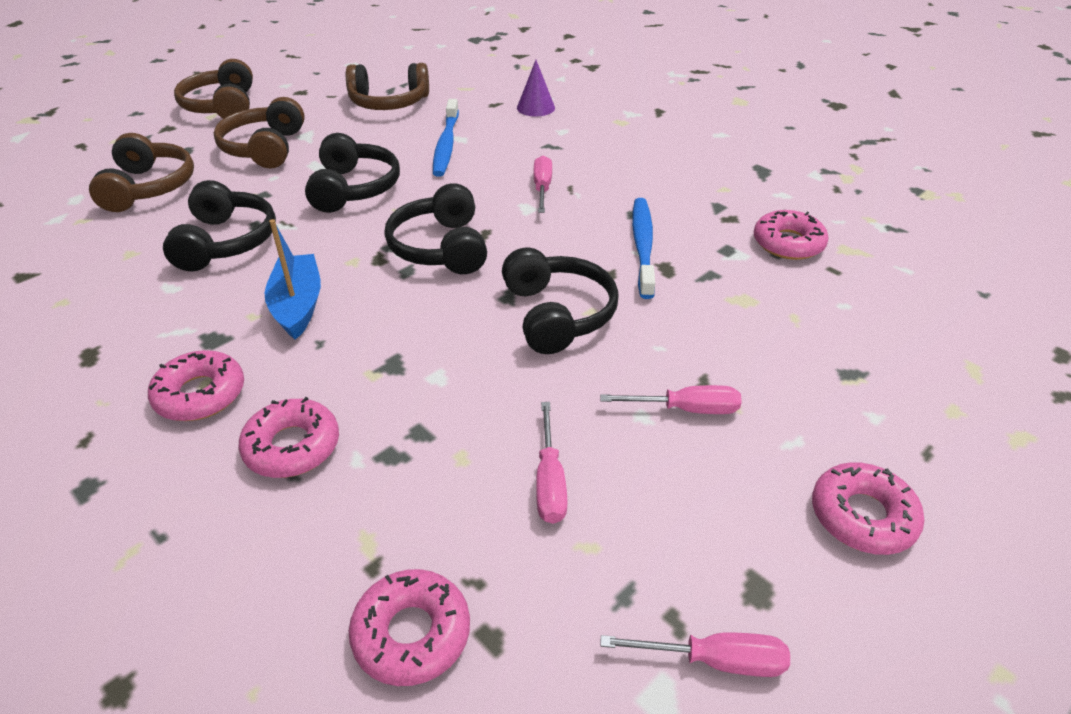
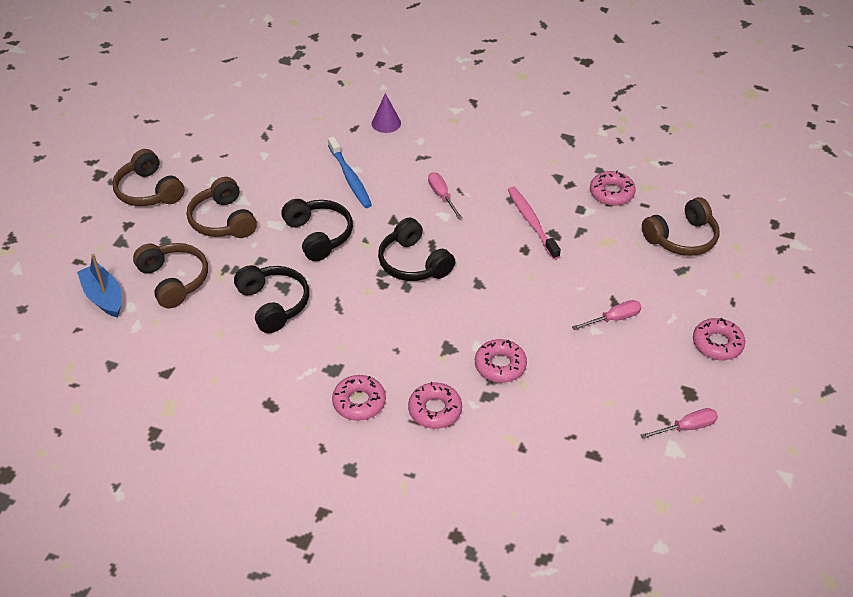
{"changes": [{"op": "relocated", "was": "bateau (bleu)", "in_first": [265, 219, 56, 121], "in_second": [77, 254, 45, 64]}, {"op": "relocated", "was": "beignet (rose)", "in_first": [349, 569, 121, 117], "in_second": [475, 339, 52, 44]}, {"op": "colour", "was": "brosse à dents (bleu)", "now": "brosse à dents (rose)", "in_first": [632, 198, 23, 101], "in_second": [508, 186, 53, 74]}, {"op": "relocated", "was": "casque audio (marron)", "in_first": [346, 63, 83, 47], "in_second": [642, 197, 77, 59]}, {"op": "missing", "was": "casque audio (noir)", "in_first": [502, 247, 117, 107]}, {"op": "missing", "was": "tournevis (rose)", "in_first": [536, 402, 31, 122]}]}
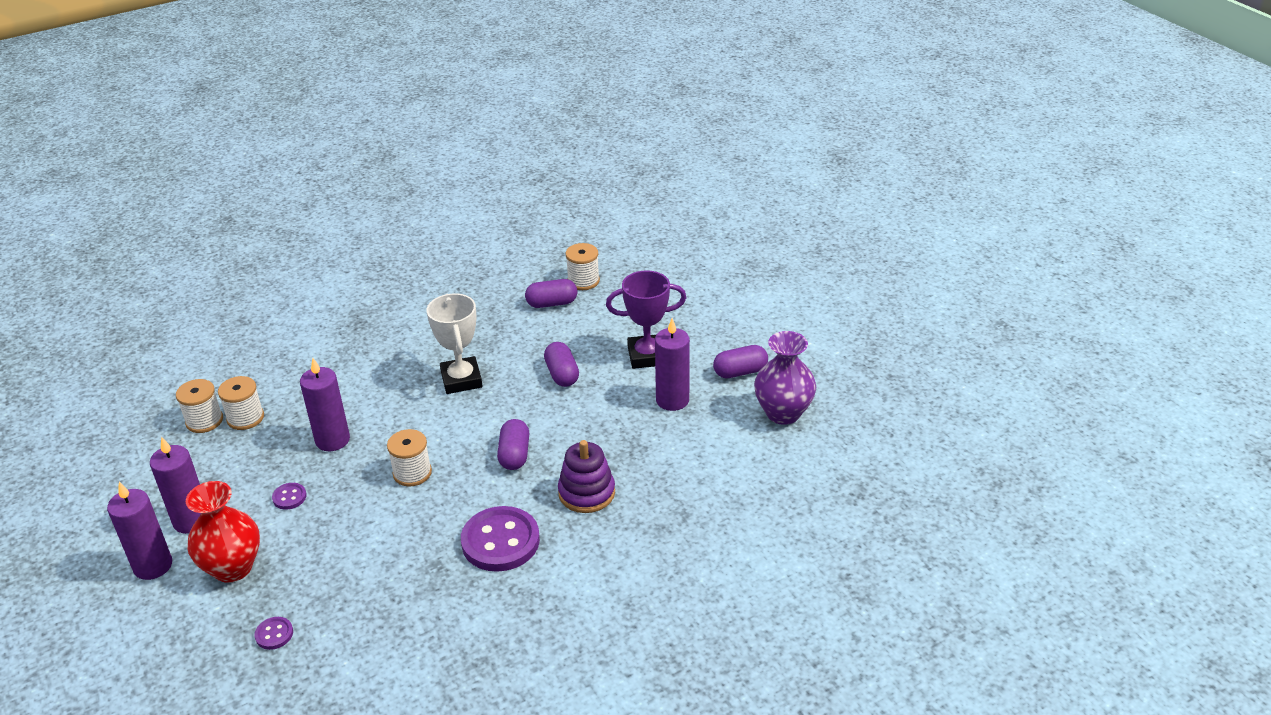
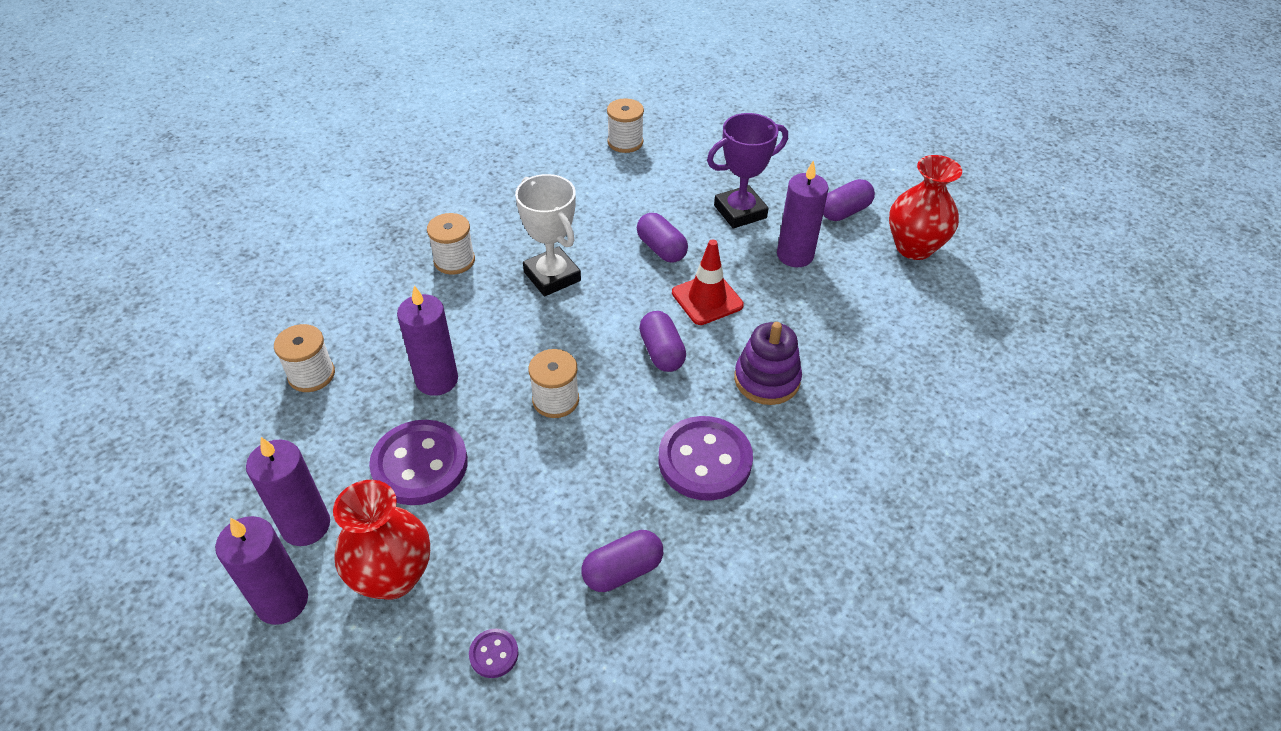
{"changes": [{"op": "size", "was": "bouton (violet)", "in_first": [272, 483, 35, 27], "in_second": [369, 420, 99, 85], "ratio": 2.25}, {"op": "relocated", "was": "bobine (blanc)", "in_first": [176, 379, 47, 54], "in_second": [427, 213, 48, 62]}, {"op": "relocated", "was": "gélule (violet)", "in_first": [525, 279, 52, 29], "in_second": [582, 530, 81, 62]}, {"op": "appeared", "now": "cône de chantier (rouge)", "in_second": [672, 239, 72, 86]}, {"op": "colour", "was": "vase (violet)", "now": "vase (rouge)", "in_first": [754, 331, 62, 94], "in_second": [889, 155, 73, 105]}]}
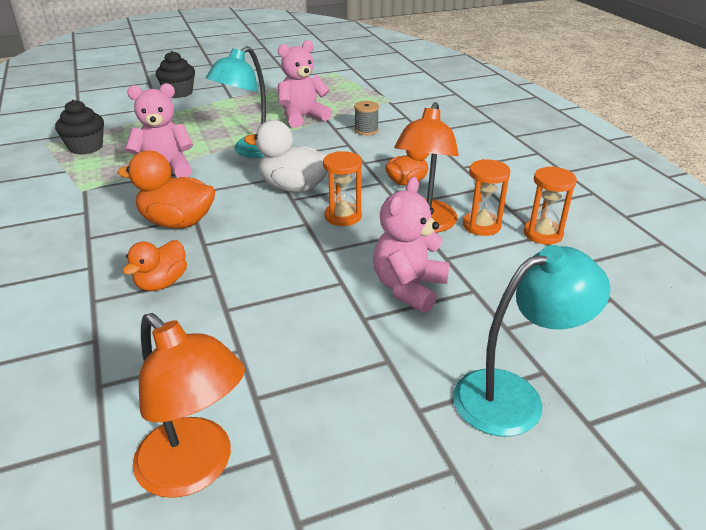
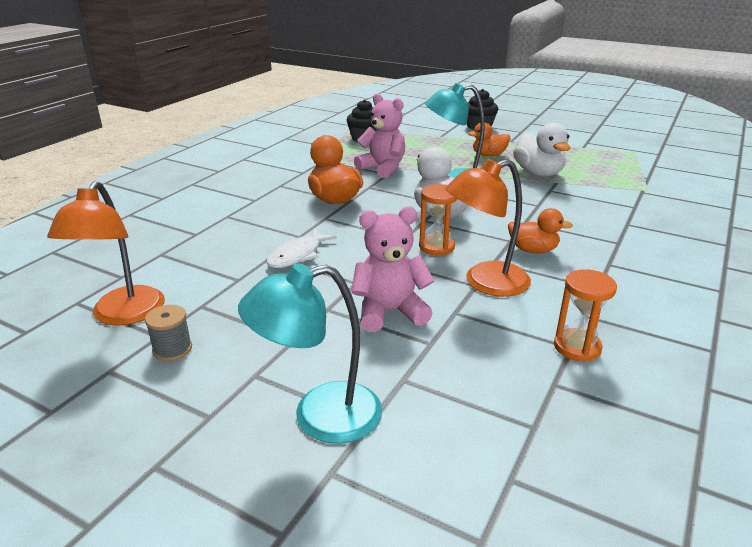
{"changes": [{"op": "relocated", "was": "bobine (gris)", "in_first": [354, 101, 25, 34], "in_second": [145, 305, 47, 56]}, {"op": "spun", "was": "lampe (turquoise)", "in_first": [453, 245, 158, 191], "in_second": [238, 264, 144, 180], "clockwise": 135}, {"op": "appeared", "now": "poisson (blanc)", "in_second": [266, 229, 71, 39]}, {"op": "relocated", "was": "canard (orange)", "in_first": [123, 240, 64, 51], "in_second": [468, 122, 42, 34]}, {"op": "exchanged", "was": "ours en peluche (rose)", "now": "canard (blanc)", "in_first": [278, 40, 54, 88], "in_second": [513, 122, 57, 55]}, {"op": "missing", "was": "sablier (orange)", "in_first": [463, 159, 47, 77]}]}
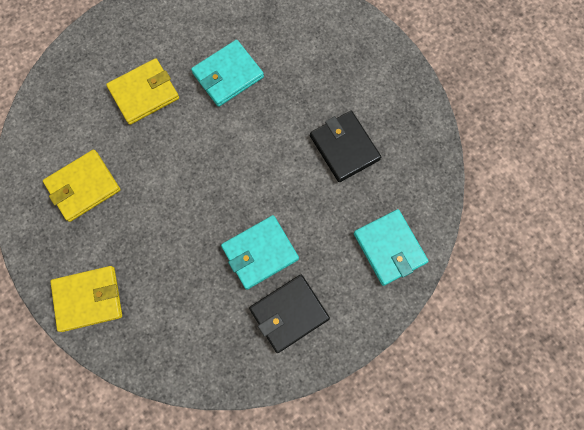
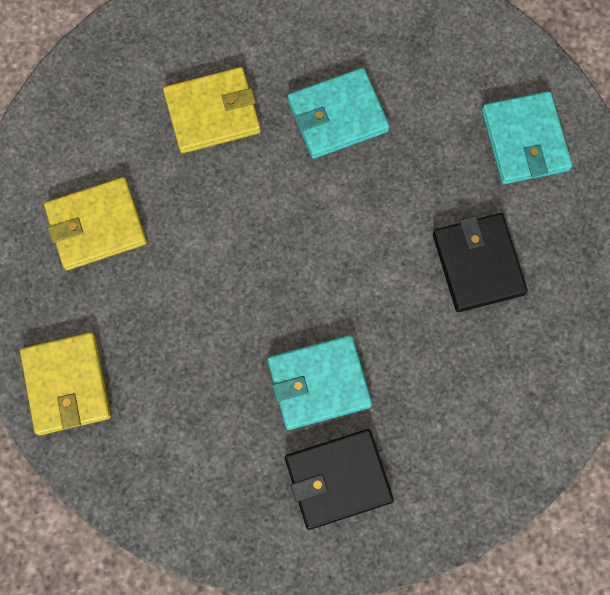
{"changes": [{"op": "spun", "was": "portefeuille (jaune)", "in_first": [51, 266, 71, 66], "in_second": [20, 332, 91, 103], "clockwise": 75}, {"op": "relocated", "was": "portefeuille (turquoise)", "in_first": [354, 209, 75, 77], "in_second": [482, 91, 90, 93]}]}
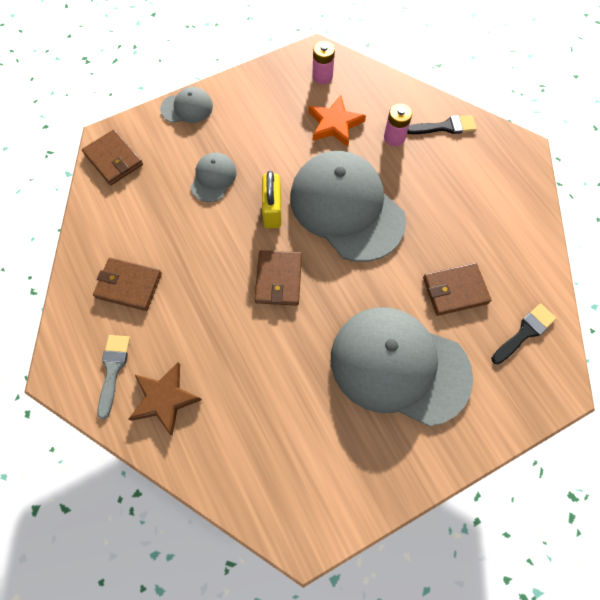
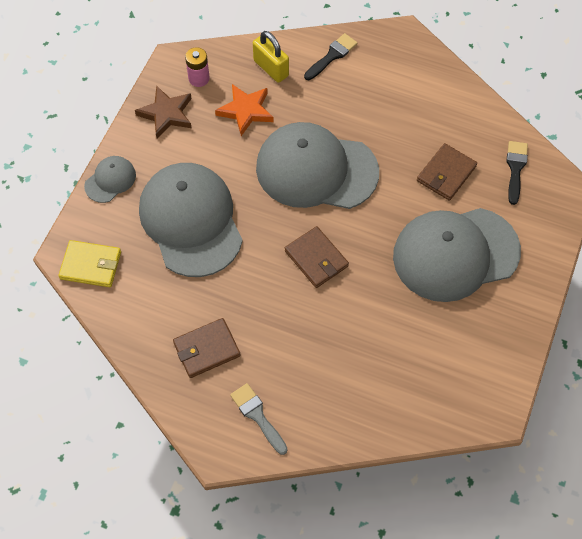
{"changes": [{"op": "colour", "was": "portefeuille (marron)", "now": "portefeuille (jaune)", "in_first": [82, 130, 61, 55], "in_second": [58, 240, 63, 47]}, {"op": "relocated", "was": "étoile (marron)", "in_first": [129, 362, 73, 74], "in_second": [135, 86, 57, 53]}, {"op": "size", "was": "casquette (gris)", "in_first": [190, 153, 47, 49], "in_second": [139, 163, 104, 114], "ratio": 2.24}, {"op": "relocated", "was": "cadenas (jaune)", "in_first": [262, 171, 19, 57], "in_second": [253, 31, 36, 52]}, {"op": "missing", "was": "pile (rose)", "in_first": [384, 104, 28, 42]}]}
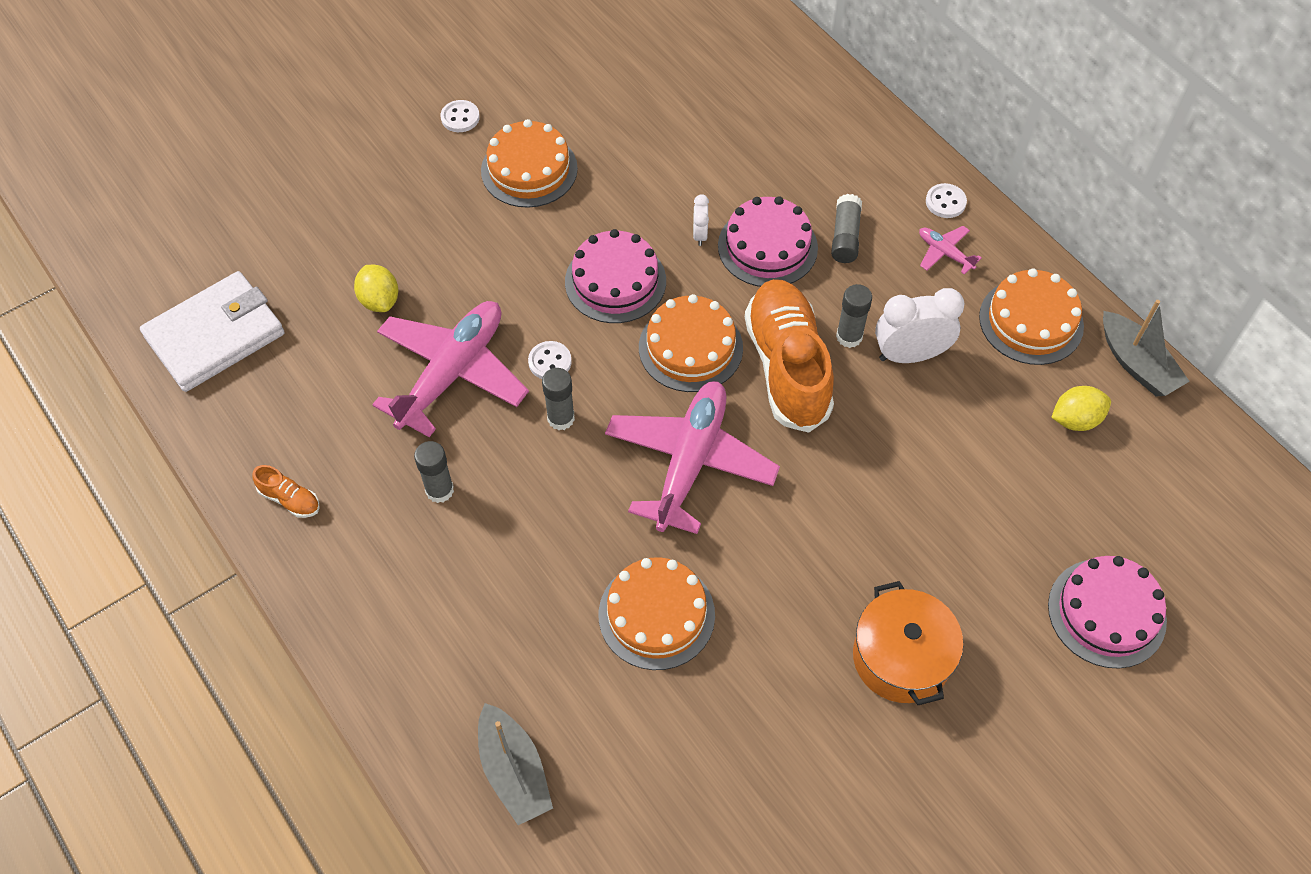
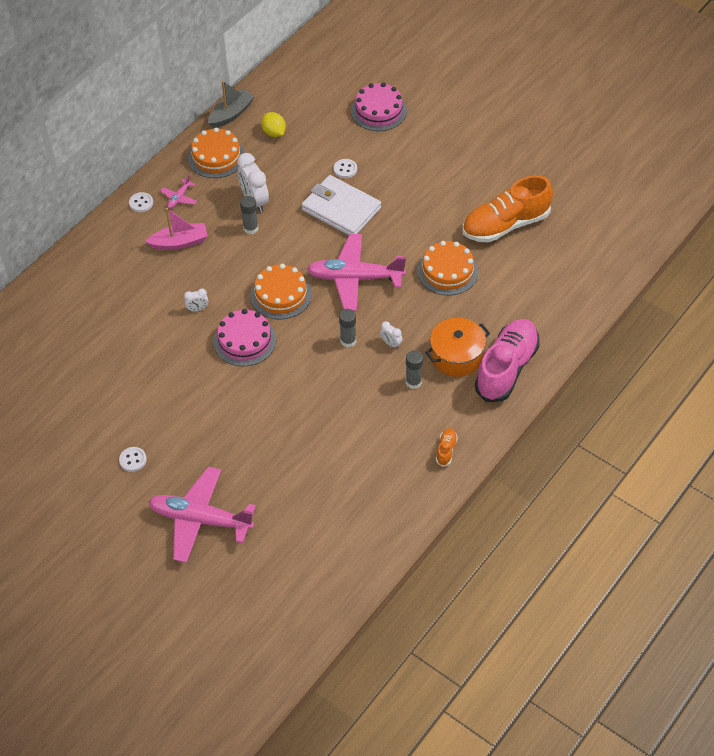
{"changes": [{"op": "exchanged", "was": "bâton de colle (gris)", "now": "bateau (rose)", "in_first": [831, 194, 31, 69], "in_second": [145, 208, 63, 42]}, {"op": "relocated", "was": "avion (rose)", "in_first": [372, 301, 157, 136], "in_second": [148, 467, 108, 96]}, {"op": "relocated", "was": "portefeuille (blanc)", "in_first": [140, 271, 144, 121], "in_second": [302, 175, 79, 60]}, {"op": "relocated", "was": "bouton (blanc)", "in_first": [528, 341, 44, 38], "in_second": [334, 159, 23, 19]}, {"op": "appeared", "now": "réveil (blanc)", "in_second": [380, 321, 23, 28]}, {"op": "relocated", "was": "marmite (orange)", "in_first": [853, 581, 110, 124], "in_second": [425, 318, 65, 59]}, {"op": "relocated", "was": "chaussure (orange)", "in_first": [745, 279, 89, 154], "in_second": [462, 175, 91, 67]}, {"op": "appeared", "now": "chaussure (rose)", "in_second": [475, 319, 65, 83]}, {"op": "missing", "was": "citron (jaune)", "in_first": [354, 265, 44, 47]}, {"op": "missing", "was": "bateau (gris)", "in_first": [478, 703, 75, 122]}, {"op": "missing", "was": "gâteau (orange)", "in_first": [481, 119, 97, 89]}, {"op": "missing", "was": "gâteau (rose)", "in_first": [718, 196, 100, 91]}]}
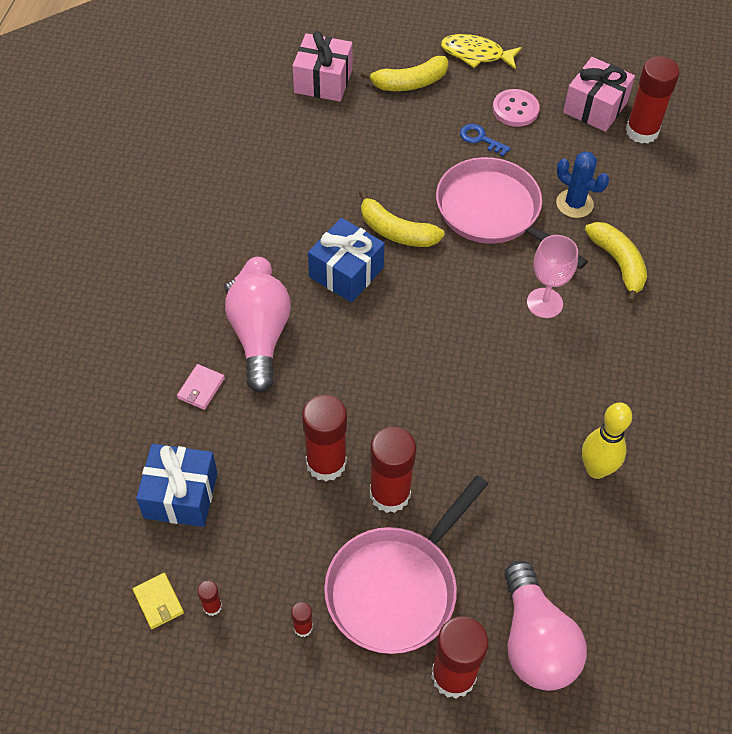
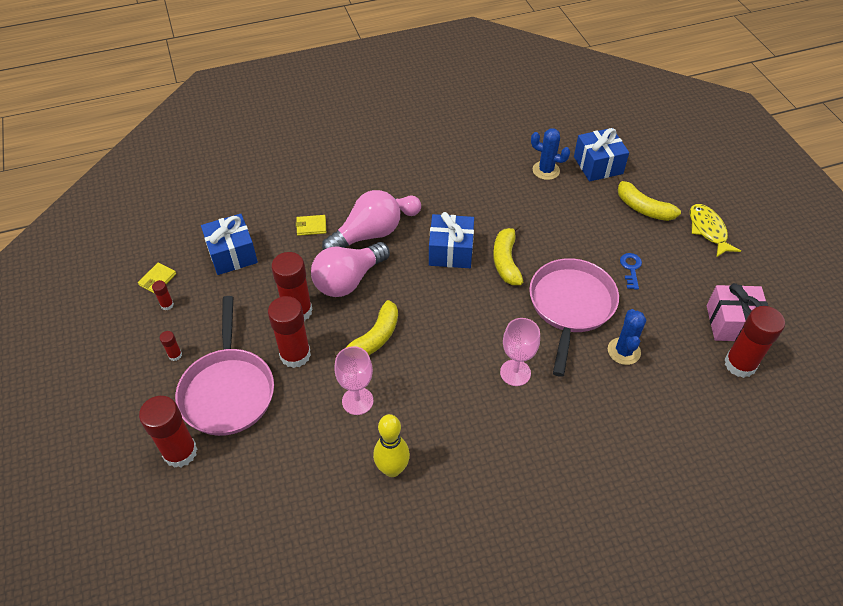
{"changes": [{"op": "spun", "was": "poêle (rose)", "in_first": [324, 475, 164, 179], "in_second": [175, 296, 99, 140], "clockwise": -105}, {"op": "colour", "was": "portefeuille (rose)", "now": "portefeuille (jaune)", "in_first": [177, 364, 48, 46], "in_second": [296, 215, 30, 21]}, {"op": "relocated", "was": "ampoule (rose)", "in_first": [504, 561, 83, 130], "in_second": [311, 242, 79, 55]}, {"op": "relocated", "was": "banane (jaune)", "in_first": [584, 222, 63, 81], "in_second": [334, 300, 64, 57]}, {"op": "appeared", "now": "verre à pied (rose)", "in_second": [334, 346, 39, 69]}, {"op": "appeared", "now": "cactus (bleu)", "in_second": [531, 128, 39, 52]}, {"op": "colour", "was": "cadeau (rose)", "now": "cadeau (bleu)", "in_first": [292, 31, 61, 71], "in_second": [574, 128, 55, 53]}, {"op": "missing", "was": "bouton (rose)", "in_first": [493, 89, 46, 38]}]}
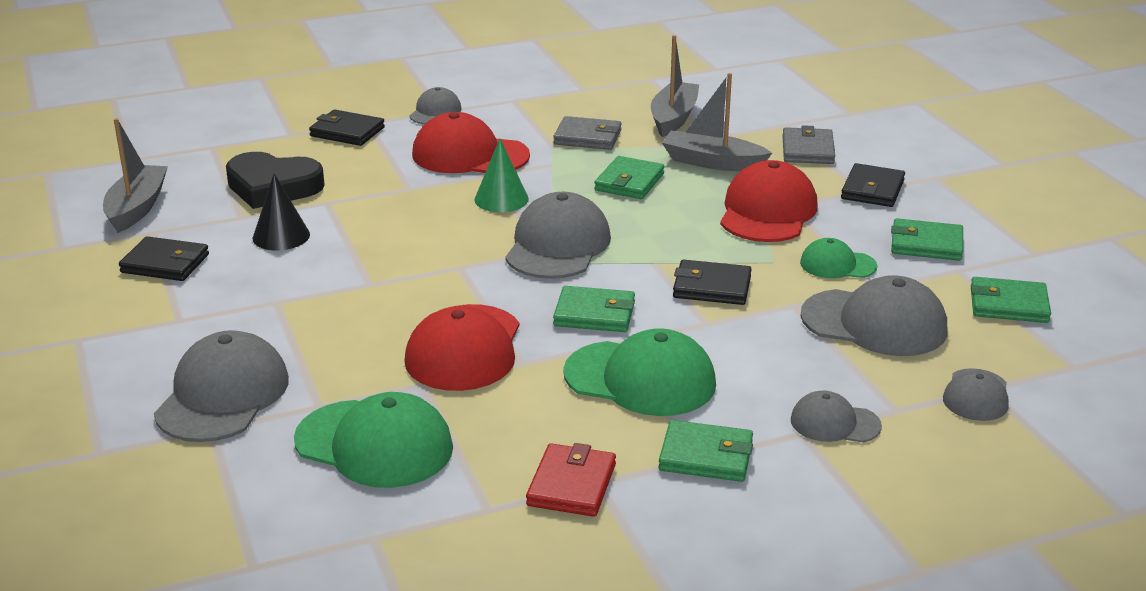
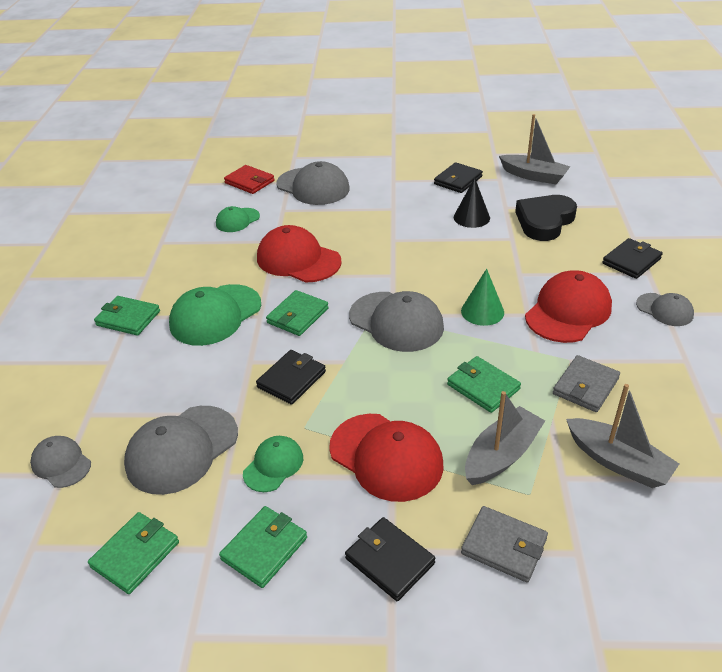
{"changes": [{"op": "spun", "was": "portefeuille (vert)", "in_first": [659, 420, 94, 62], "in_second": [94, 296, 66, 40], "clockwise": 75}, {"op": "size", "was": "casquette (vert)", "in_first": [294, 392, 159, 96], "in_second": [216, 206, 44, 26], "ratio": 0.56}, {"op": "relocated", "was": "portefeuille (rouge)", "in_first": [526, 443, 90, 74], "in_second": [224, 165, 51, 29]}, {"op": "missing", "was": "casquette (gris)", "in_first": [791, 391, 91, 52]}]}
